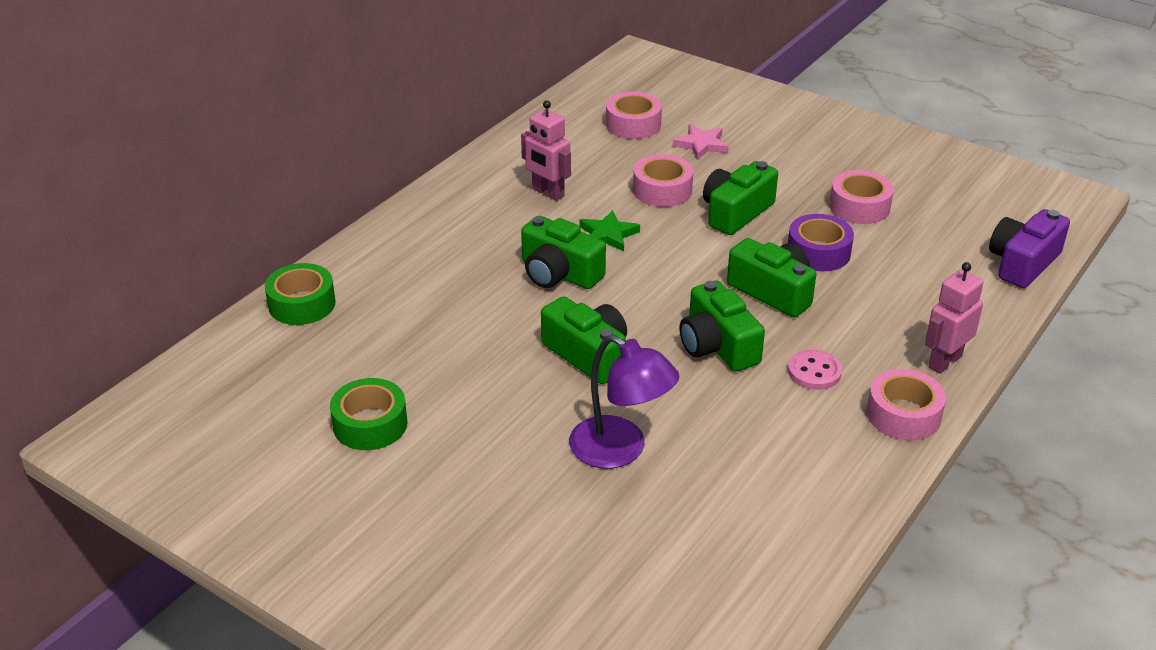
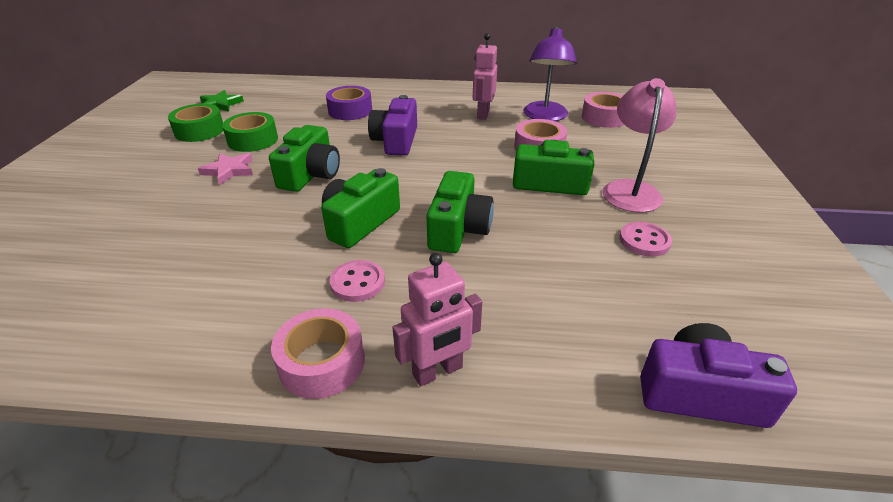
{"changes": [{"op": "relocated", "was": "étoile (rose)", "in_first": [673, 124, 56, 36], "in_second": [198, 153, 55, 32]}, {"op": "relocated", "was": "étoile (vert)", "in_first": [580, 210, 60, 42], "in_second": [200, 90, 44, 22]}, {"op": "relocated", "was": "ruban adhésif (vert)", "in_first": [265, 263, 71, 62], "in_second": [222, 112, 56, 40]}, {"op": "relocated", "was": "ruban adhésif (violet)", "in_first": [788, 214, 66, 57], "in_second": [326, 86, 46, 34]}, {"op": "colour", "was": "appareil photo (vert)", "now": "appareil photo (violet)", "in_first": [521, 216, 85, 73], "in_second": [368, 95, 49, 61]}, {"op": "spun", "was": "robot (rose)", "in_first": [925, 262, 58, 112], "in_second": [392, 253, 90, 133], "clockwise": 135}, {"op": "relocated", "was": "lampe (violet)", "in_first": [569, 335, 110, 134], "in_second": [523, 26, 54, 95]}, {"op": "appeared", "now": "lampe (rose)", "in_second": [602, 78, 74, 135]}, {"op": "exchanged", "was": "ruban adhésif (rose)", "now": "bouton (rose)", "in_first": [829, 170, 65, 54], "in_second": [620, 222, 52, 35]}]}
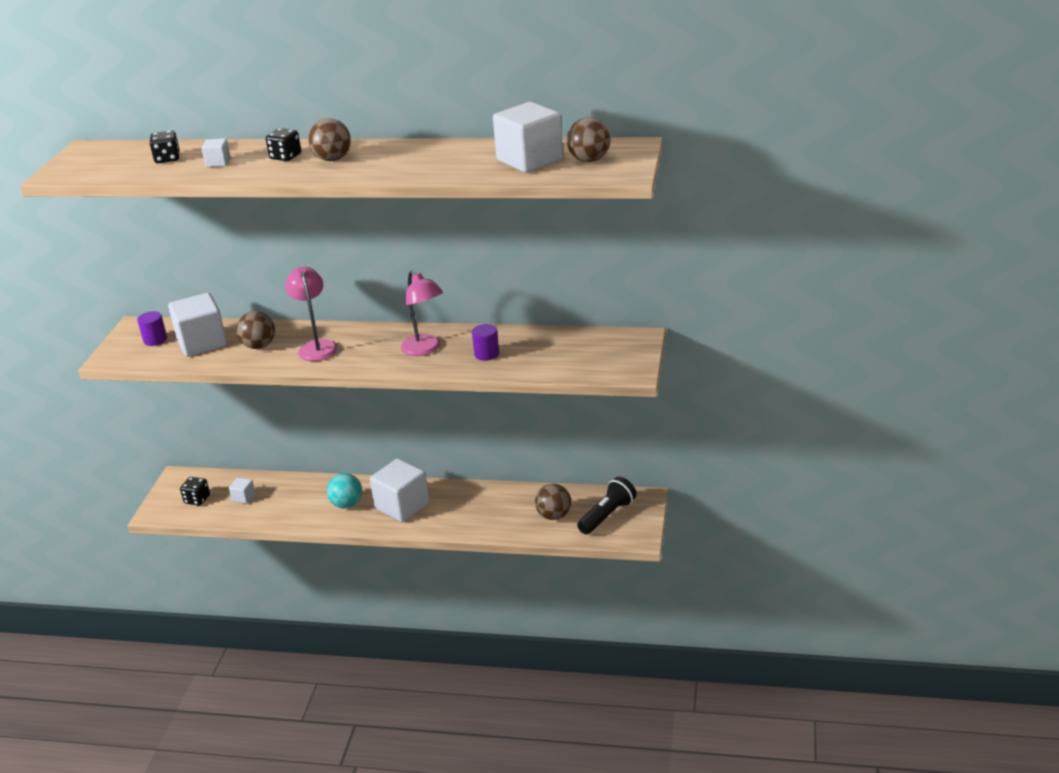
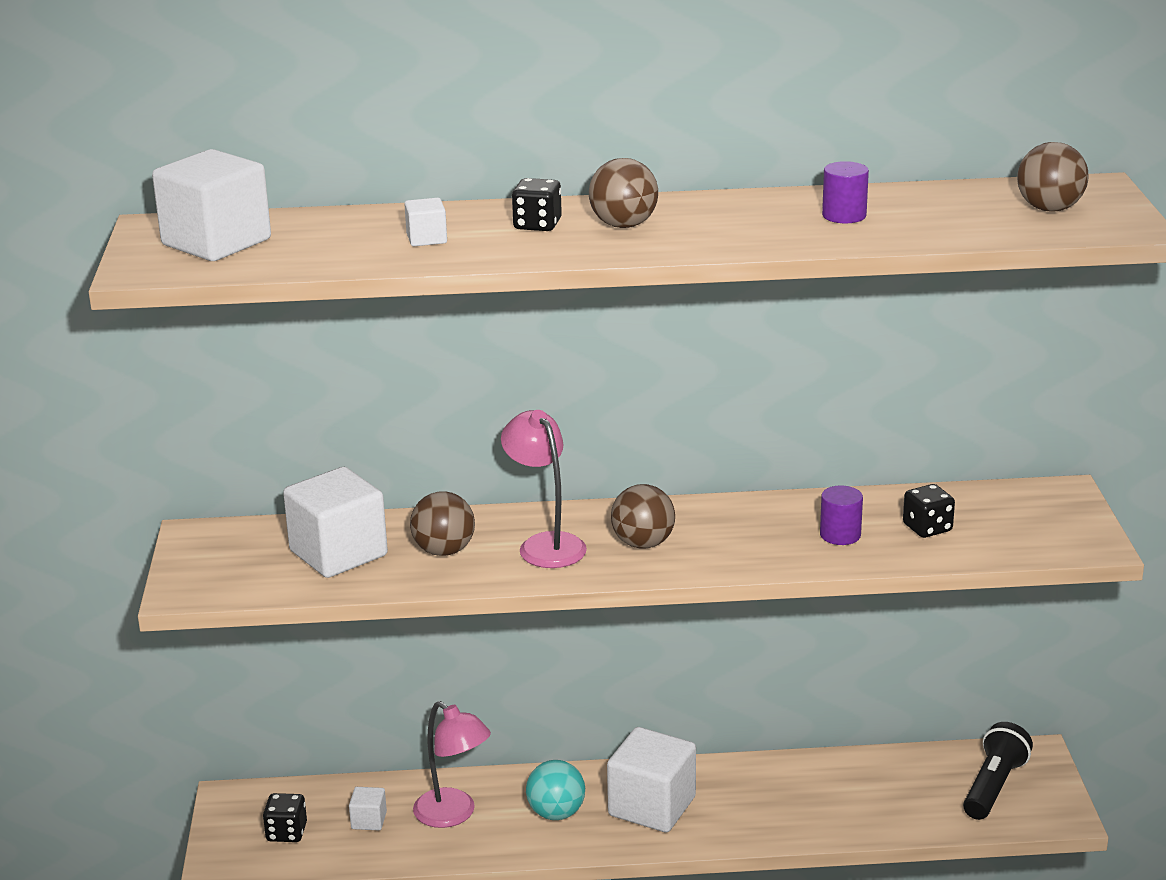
{"changes": [{"op": "relocated", "was": "cube (blanc)", "in_first": [493, 102, 70, 71], "in_second": [152, 149, 119, 112]}, {"op": "relocated", "was": "lampe (rose)", "in_first": [401, 270, 42, 86], "in_second": [413, 701, 78, 127]}, {"op": "relocated", "was": "balle (marron)", "in_first": [535, 484, 36, 36], "in_second": [611, 484, 64, 65]}, {"op": "relocated", "was": "cylindre (violet)", "in_first": [137, 311, 30, 35], "in_second": [822, 161, 47, 62]}, {"op": "relocated", "was": "dé (noir)", "in_first": [150, 130, 30, 33], "in_second": [903, 484, 52, 54]}]}
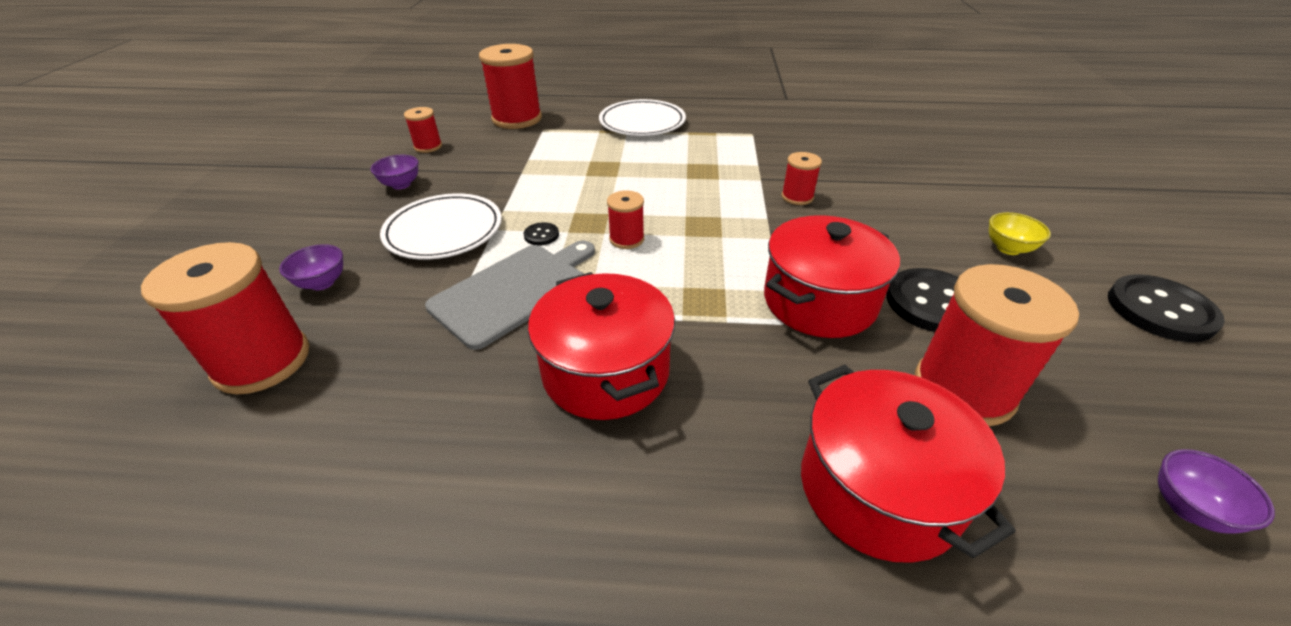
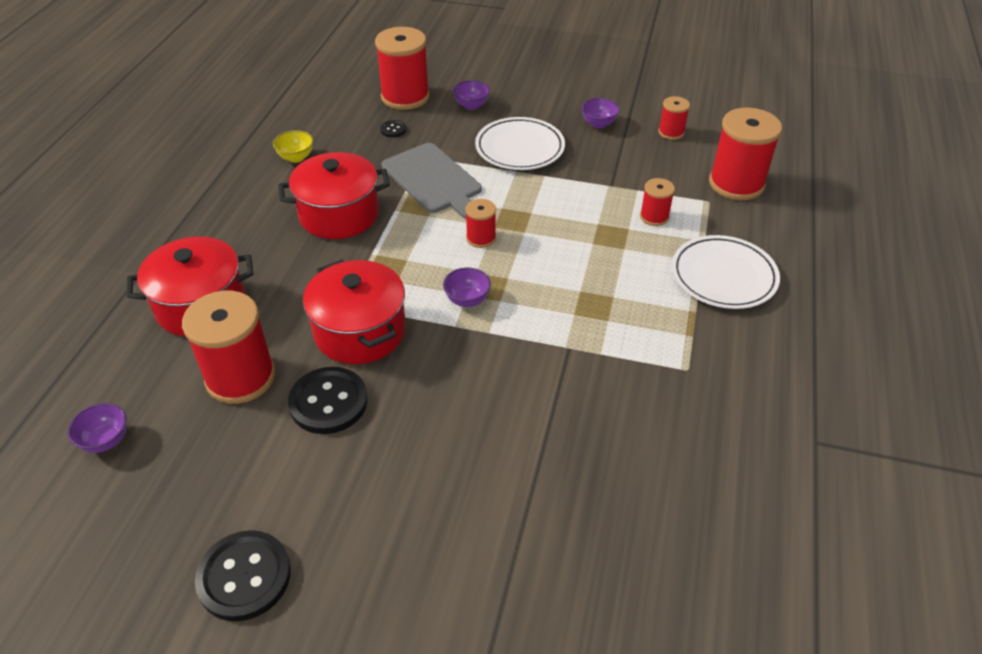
{"changes": [{"op": "relocated", "was": "bol (jaune)", "in_first": [989, 212, 62, 43], "in_second": [273, 130, 40, 33]}, {"op": "relocated", "was": "bouton (noir)", "in_first": [524, 222, 35, 24], "in_second": [380, 120, 26, 17]}, {"op": "appeared", "now": "bol (violet)", "in_second": [443, 268, 48, 39]}, {"op": "relocated", "was": "bobine (rouge)", "in_first": [782, 152, 40, 53], "in_second": [640, 178, 35, 48]}]}
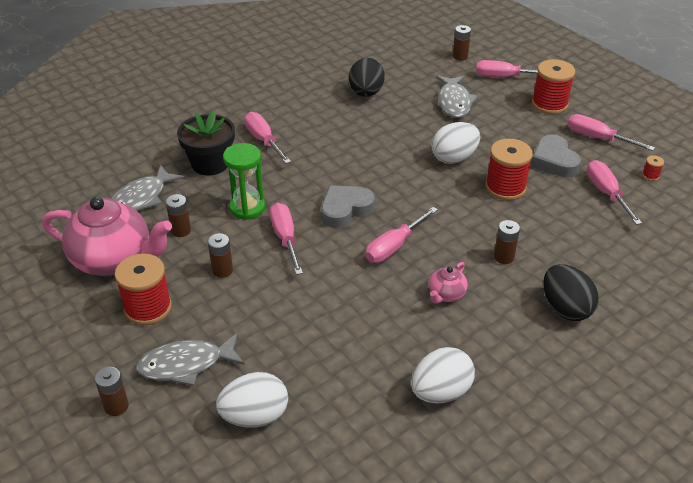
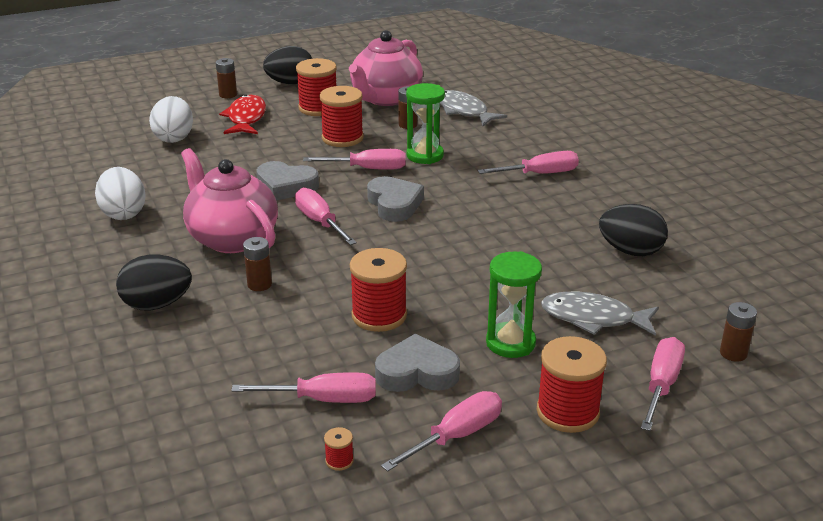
{"changes": [{"op": "size", "was": "théière (rose)", "in_first": [429, 262, 39, 42], "in_second": [181, 148, 97, 105], "ratio": 2.23}, {"op": "colour", "was": "poisson (gris)", "now": "poisson (rouge)", "in_first": [136, 333, 109, 53], "in_second": [219, 94, 47, 40]}, {"op": "appeared", "now": "cœur (gris)", "in_second": [256, 161, 63, 40]}, {"op": "appeared", "now": "œuf (noir)", "in_second": [263, 46, 49, 38]}, {"op": "exchanged", "was": "pile (marron)", "now": "bobine (rouge)", "in_first": [208, 233, 25, 45], "in_second": [319, 86, 45, 61]}, {"op": "appeared", "now": "sablier (vert)", "in_second": [486, 251, 56, 107]}, {"op": "missing", "was": "pot de fleurs (noir)", "in_first": [177, 110, 58, 66]}, {"op": "missing", "was": "œuf (blanc)", "in_first": [431, 122, 49, 42]}]}
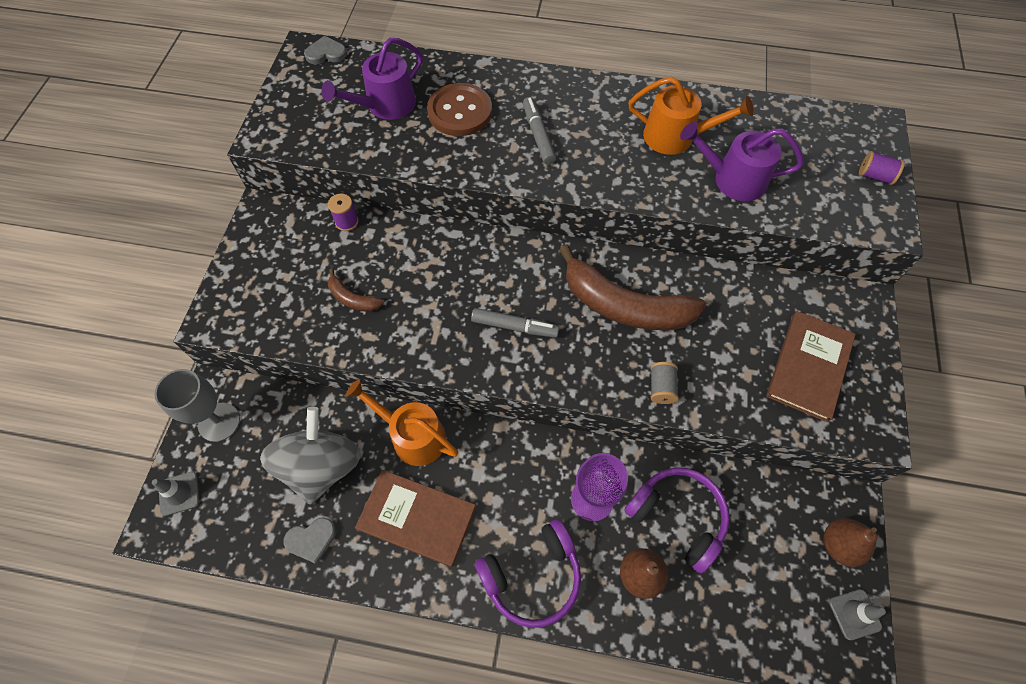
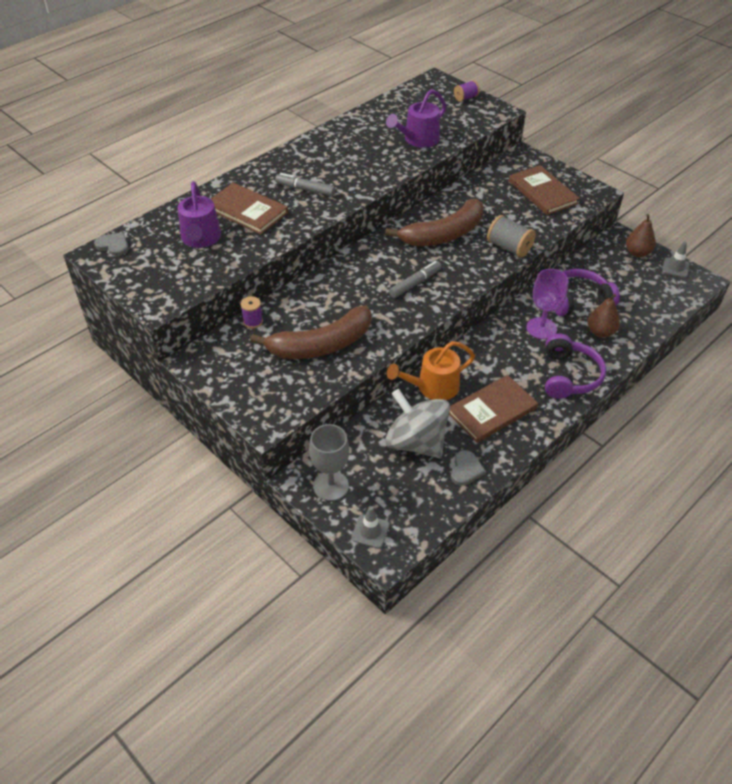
{"changes": [{"op": "spun", "was": "cœur (gris)", "in_first": [304, 36, 43, 28], "in_second": [94, 232, 35, 24], "clockwise": 90}, {"op": "exchanged", "was": "bouton (marron)", "now": "livre (marron)", "in_first": [427, 83, 65, 53], "in_second": [211, 183, 77, 51]}, {"op": "size", "was": "banane (marron)", "in_first": [328, 268, 56, 43], "in_second": [250, 305, 121, 54], "ratio": 2.2}, {"op": "size", "was": "bobine (gris)", "in_first": [650, 362, 29, 42], "in_second": [487, 215, 49, 43], "ratio": 1.63}, {"op": "missing", "was": "arrosoir (orange)", "in_first": [629, 77, 125, 78]}]}
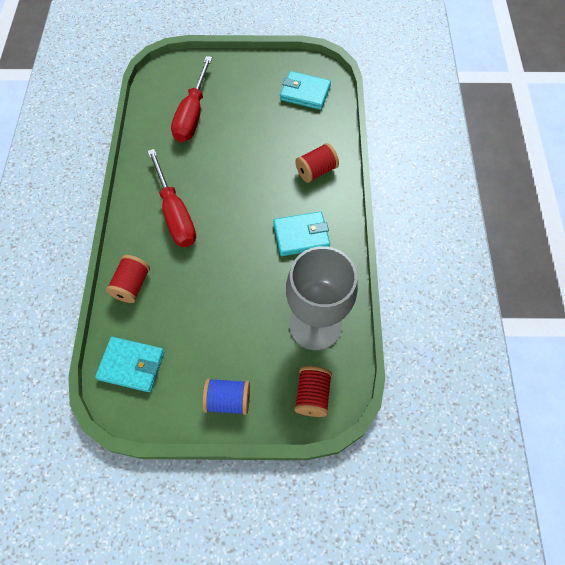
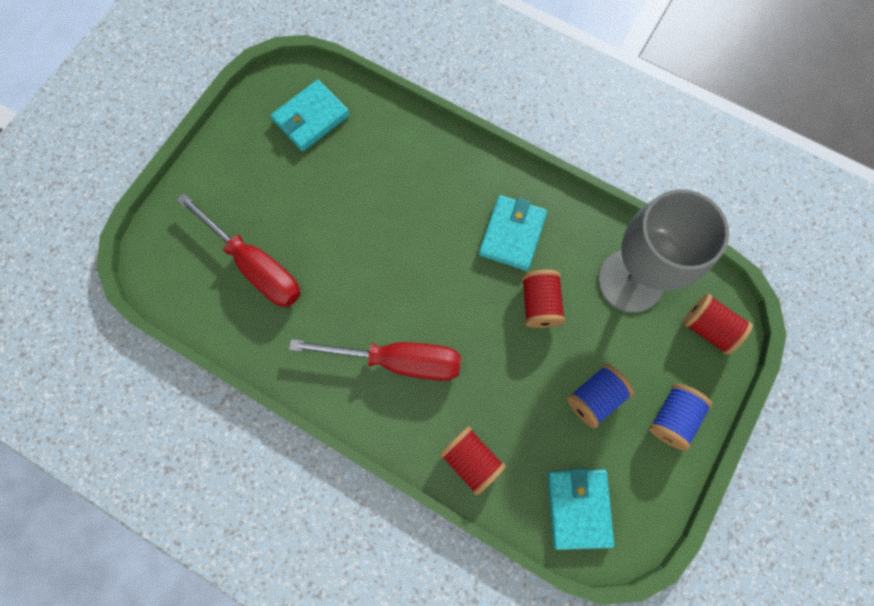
{"changes": [{"op": "relocated", "was": "bobine (rouge)", "in_first": [295, 143, 44, 40], "in_second": [522, 269, 43, 59]}, {"op": "spun", "was": "portefeuille (turquoise)", "in_first": [95, 337, 70, 55], "in_second": [548, 468, 66, 82], "clockwise": -45}, {"op": "appeared", "now": "bobine (bleu)", "in_second": [567, 364, 67, 64]}]}
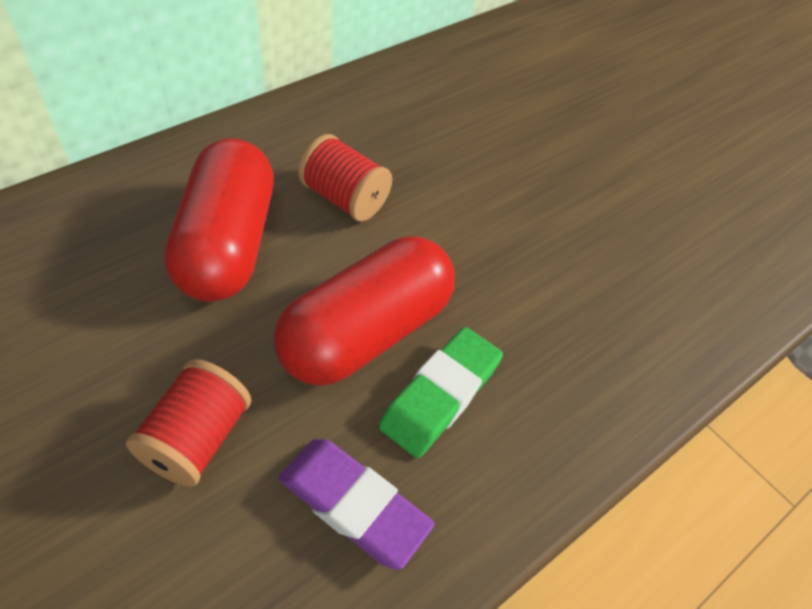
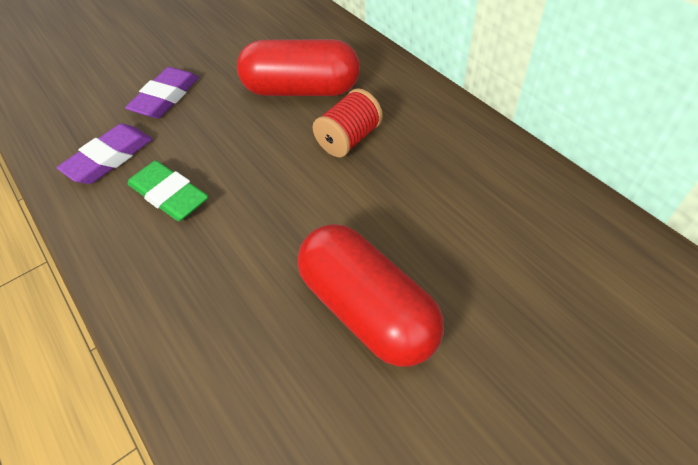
{"changes": [{"op": "exchanged", "was": "bobine (rouge)", "now": "gomme (violet)", "in_first": [126, 359, 125, 128], "in_second": [125, 67, 74, 51]}, {"op": "relocated", "was": "gélule (rouge)", "in_first": [273, 236, 182, 150], "in_second": [297, 224, 147, 143]}]}
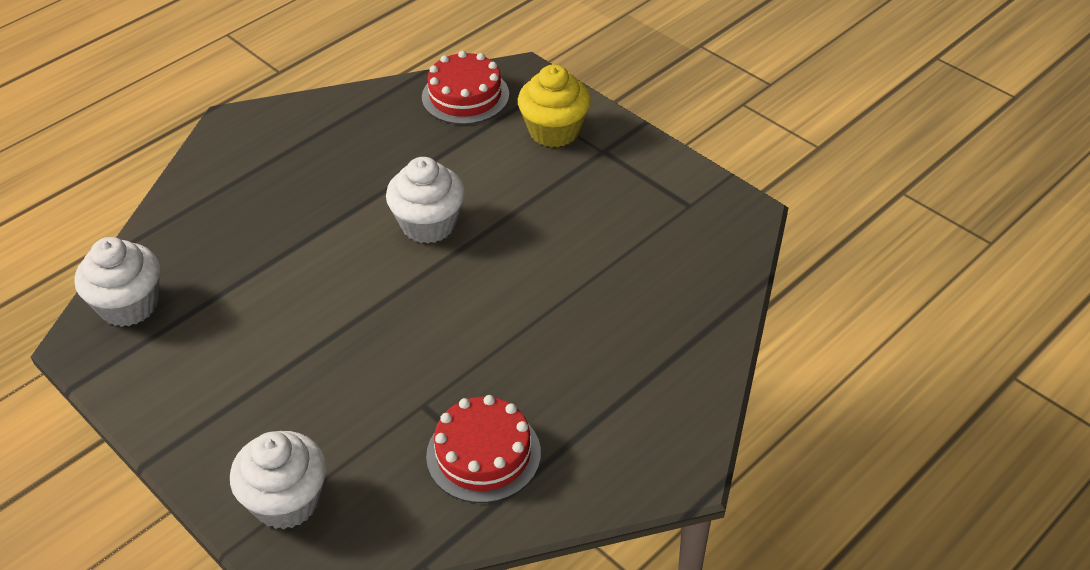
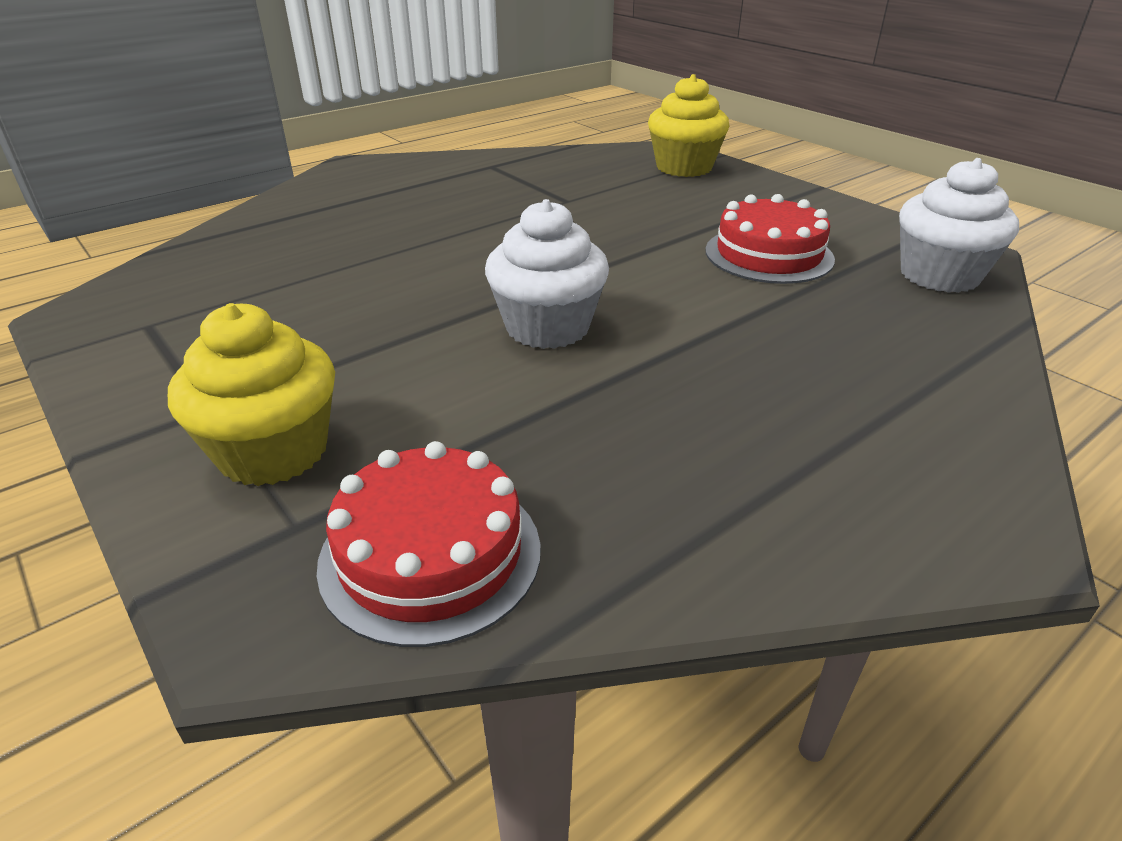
{"changes": [{"op": "colour", "was": "muffin (blanc)", "now": "muffin (jaune)", "in_first": [230, 431, 97, 98], "in_second": [648, 74, 81, 103]}, {"op": "relocated", "was": "gâteau (rouge)", "in_first": [426, 395, 115, 108], "in_second": [705, 194, 130, 90]}]}
